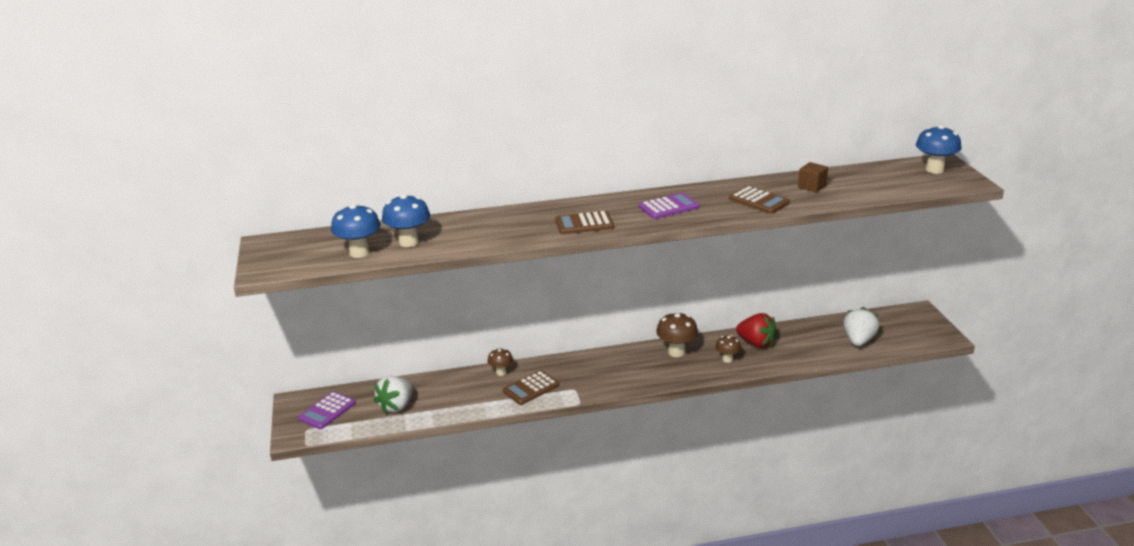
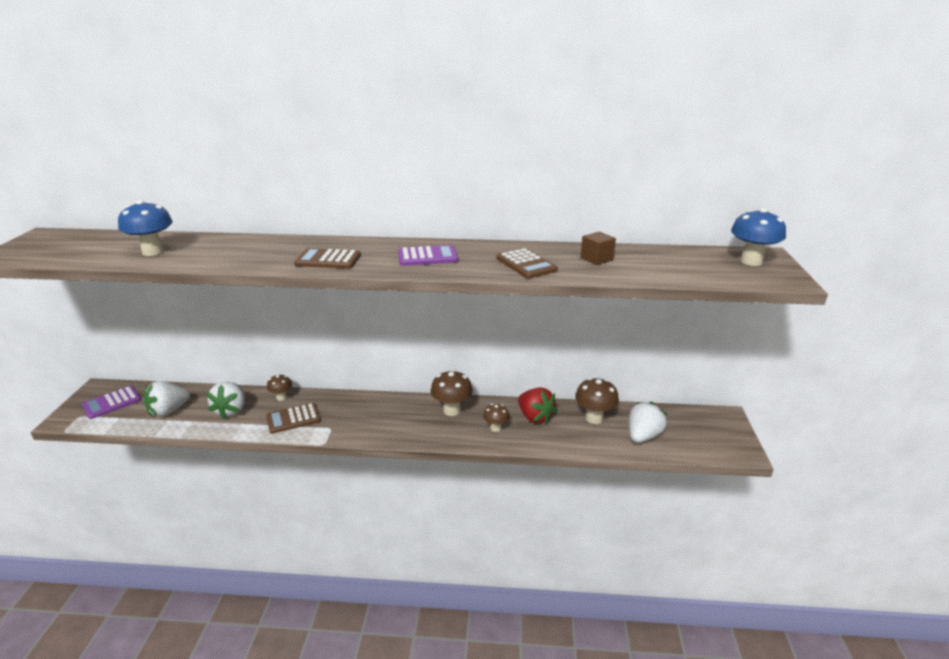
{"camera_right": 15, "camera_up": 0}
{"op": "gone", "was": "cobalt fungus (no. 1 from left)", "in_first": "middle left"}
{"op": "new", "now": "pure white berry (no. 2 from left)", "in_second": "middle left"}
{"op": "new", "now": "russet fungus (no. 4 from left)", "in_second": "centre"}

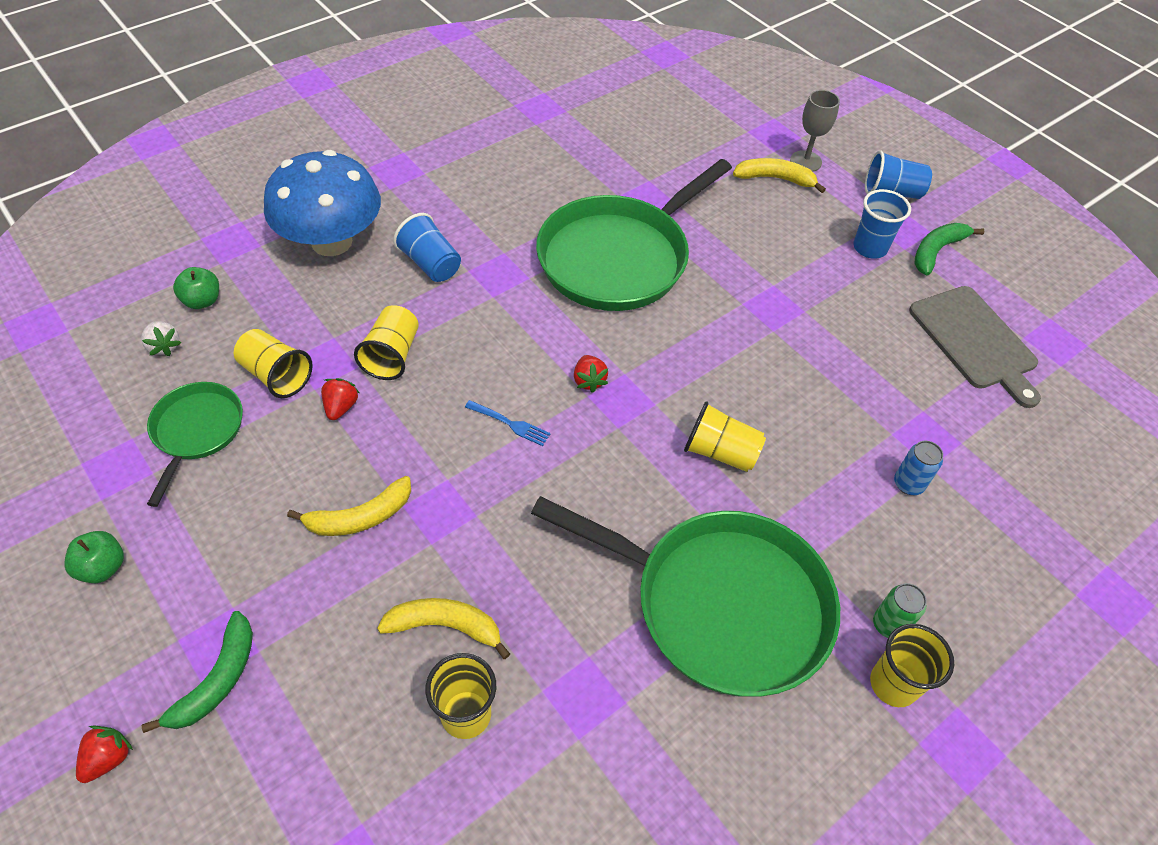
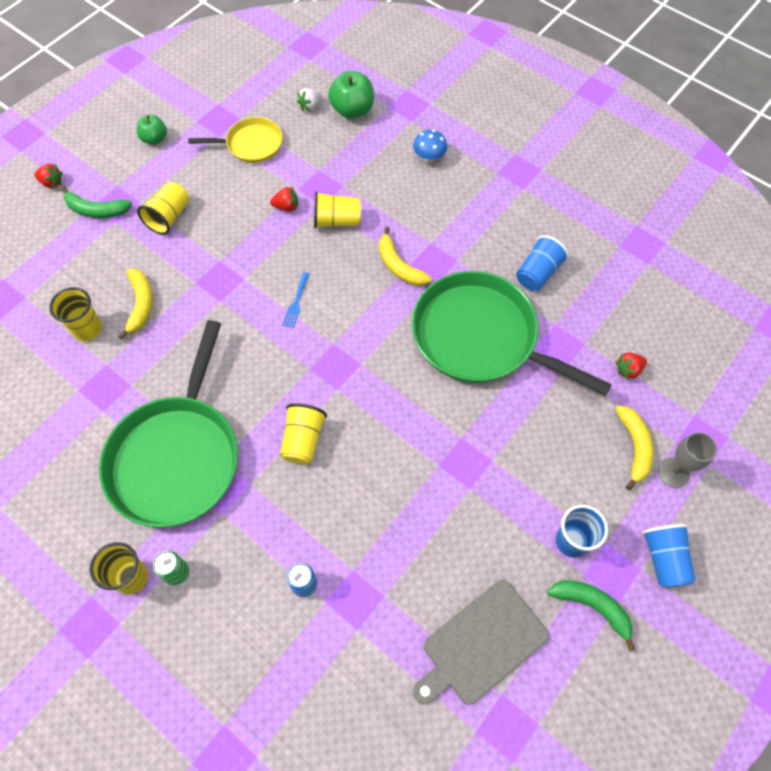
{"camera_right": 80, "camera_up": 10}
{"op": "shifted", "was": "yellow beaker (no. 1 from left in the first image)", "now": "yellow beaker (no. 3 from left)", "in_first": "middle left", "in_second": "top left"}
{"op": "shifted", "was": "yellow toy banana (no. 1 from left in the first image)", "now": "yellow toy banana (no. 2 from left)", "in_first": "middle left", "in_second": "top centre"}
{"op": "shifted", "was": "cobalt beaker (no. 1 from left)", "in_first": "top centre", "in_second": "middle right"}
{"op": "shifted", "was": "scarlet berry (no. 3 from left)", "in_first": "centre", "in_second": "middle right"}
{"op": "repainted", "was": "leaf-green frying pan (no. 1 from left)", "now": "yellow frying pan", "in_first": "middle left", "in_second": "top left"}
{"op": "scaled", "was": "leaf-green toy apple (no. 2 from left)", "in_first": "middle left", "in_second": "top centre", "ratio": 1.58}
{"op": "scaled", "was": "cobalt fungus", "in_first": "top left", "in_second": "top centre", "ratio": 0.42}

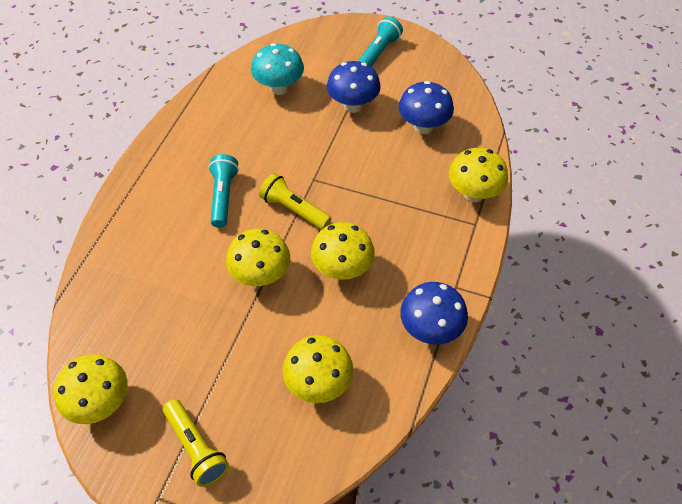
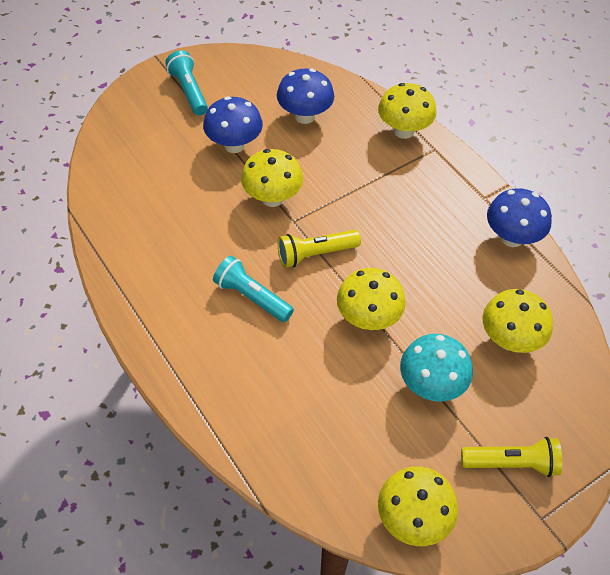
{"camera_right": -55, "camera_up": 0}
{"op": "shifted", "was": "aqua fungus", "in_first": "top centre", "in_second": "middle right"}
{"op": "shifted", "was": "yellow fungus (no. 4 from left in the first image)", "now": "yellow fungus (no. 1 from left)", "in_first": "centre", "in_second": "top centre"}

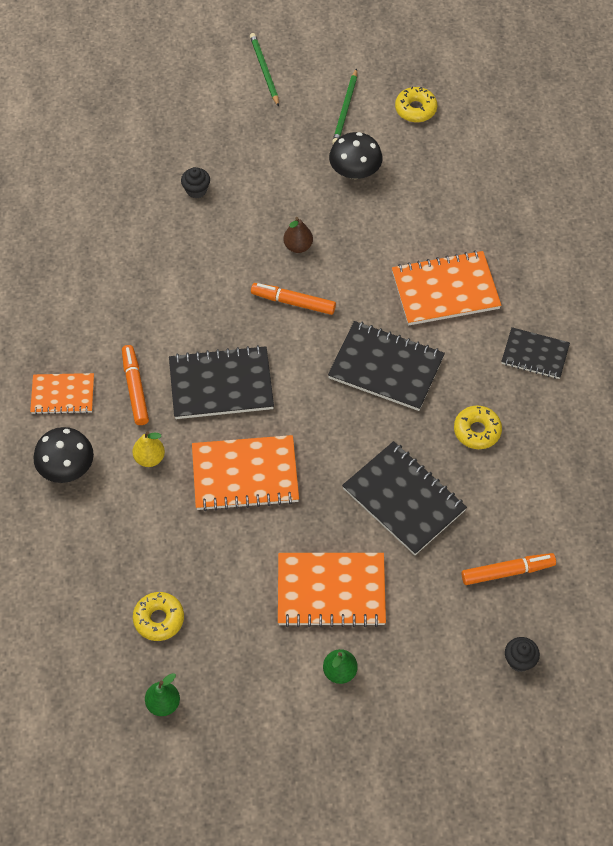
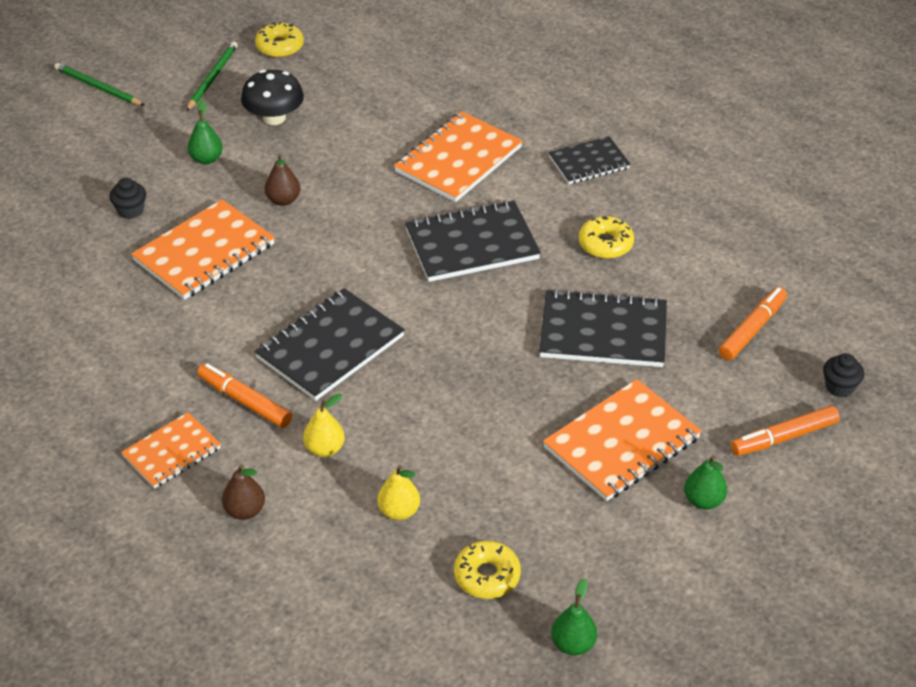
{"camera_right": -40, "camera_up": -15}
{"op": "new", "now": "leaf-green toy pear (no. 1 from left)", "in_second": "top left"}
{"op": "new", "now": "yellow toy pear (no. 2 from left)", "in_second": "bottom centre"}
{"op": "shifted", "was": "orange-coloured notebook (no. 2 from left)", "in_first": "centre", "in_second": "middle left"}
{"op": "shifted", "was": "orange-coloured marker (no. 2 from left in the first image)", "now": "orange-coloured marker (no. 3 from left)", "in_first": "centre", "in_second": "middle right"}
{"op": "swapped", "was": "ebony fungus (no. 1 from left)", "now": "russet toy pear (no. 1 from left)", "in_first": "middle left", "in_second": "bottom left"}
{"op": "rotated", "was": "leaf-green wooden pencil (no. 2 from left)", "in_first": "top centre", "in_second": "top left", "clockwise": -135}

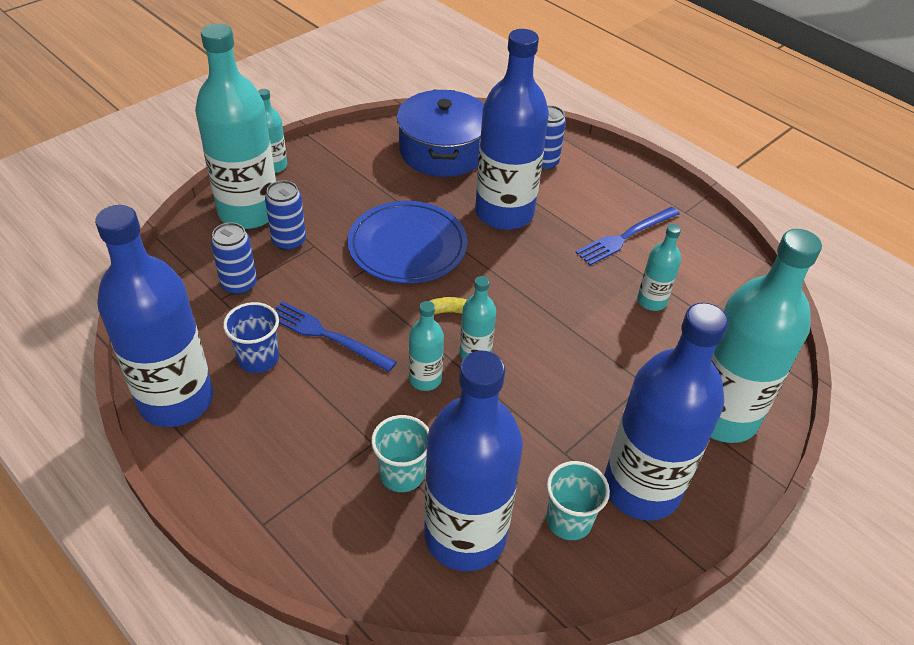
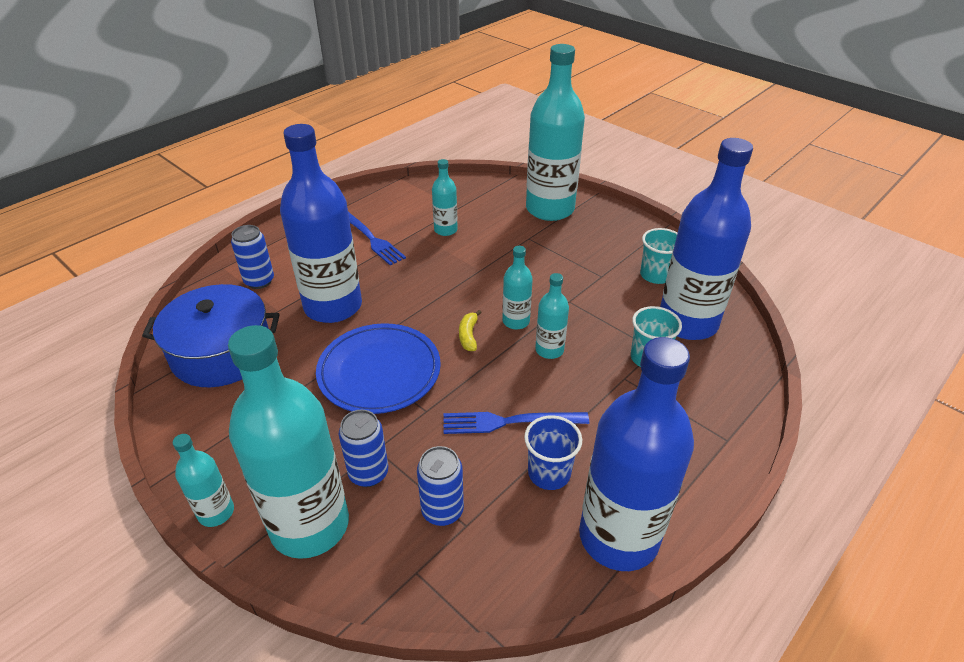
{"camera_right": -90, "camera_up": -5}
{"op": "gone", "was": "cobalt flask (no. 4 from left)", "in_first": "middle right"}
{"op": "rotated", "was": "cobalt table fork (no. 1 from left in the first image)", "in_first": "centre", "in_second": "centre", "clockwise": 60}

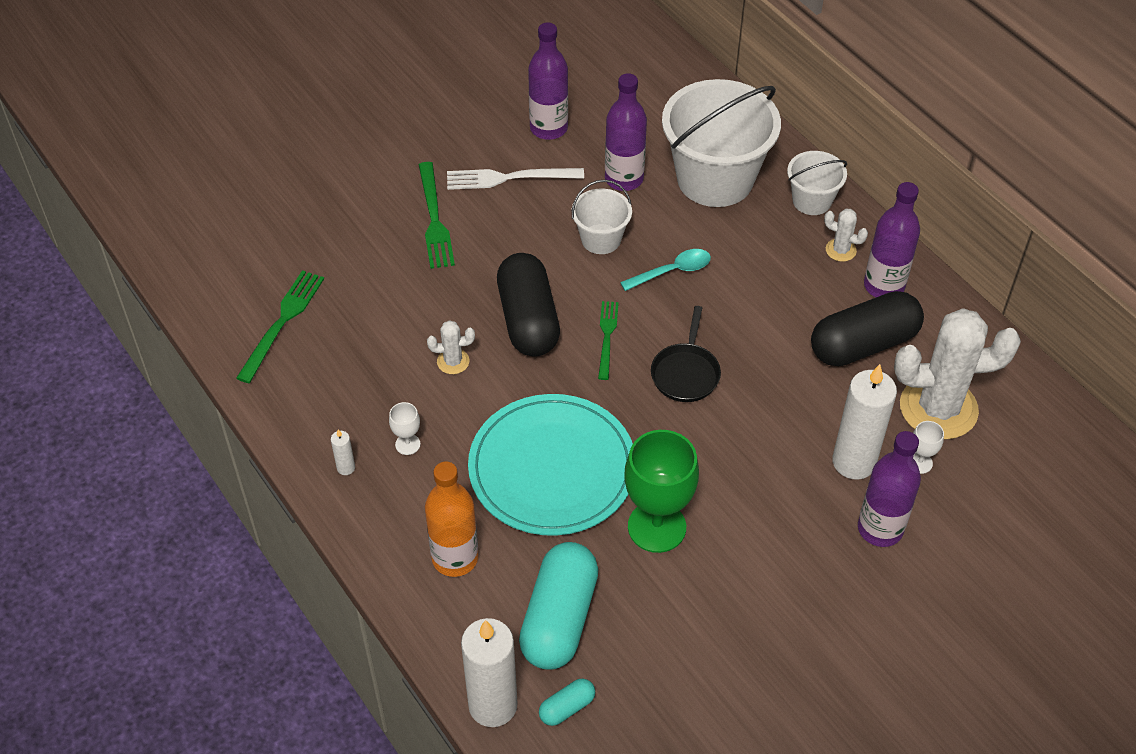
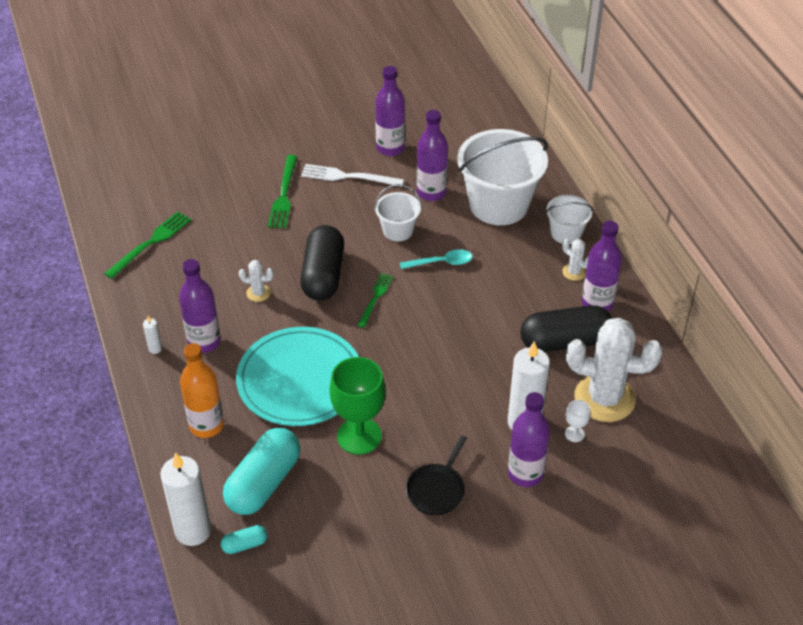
{"camera_right": 15, "camera_up": -5}
{"op": "shifted", "was": "ebony frying pan", "in_first": "centre", "in_second": "bottom centre"}
{"op": "swapped", "was": "pure white chalice (no. 1 from left)", "now": "violet flask (no. 1 from left)", "in_first": "centre", "in_second": "middle left"}

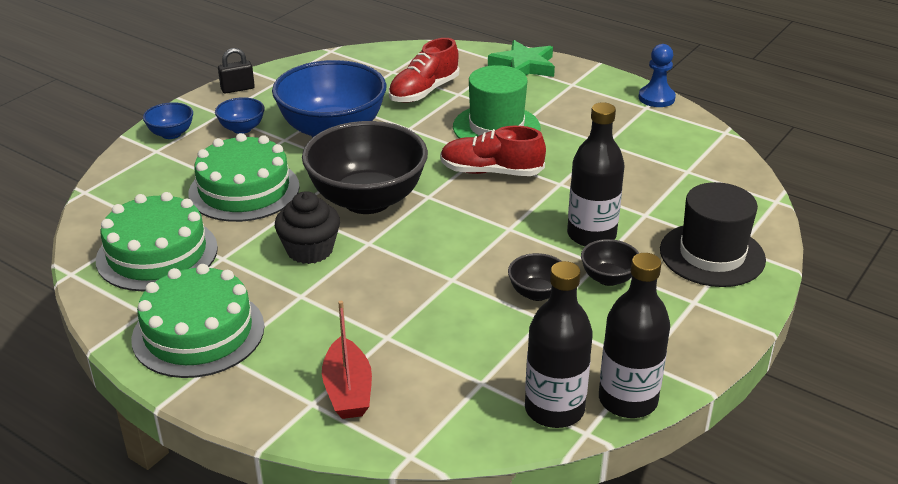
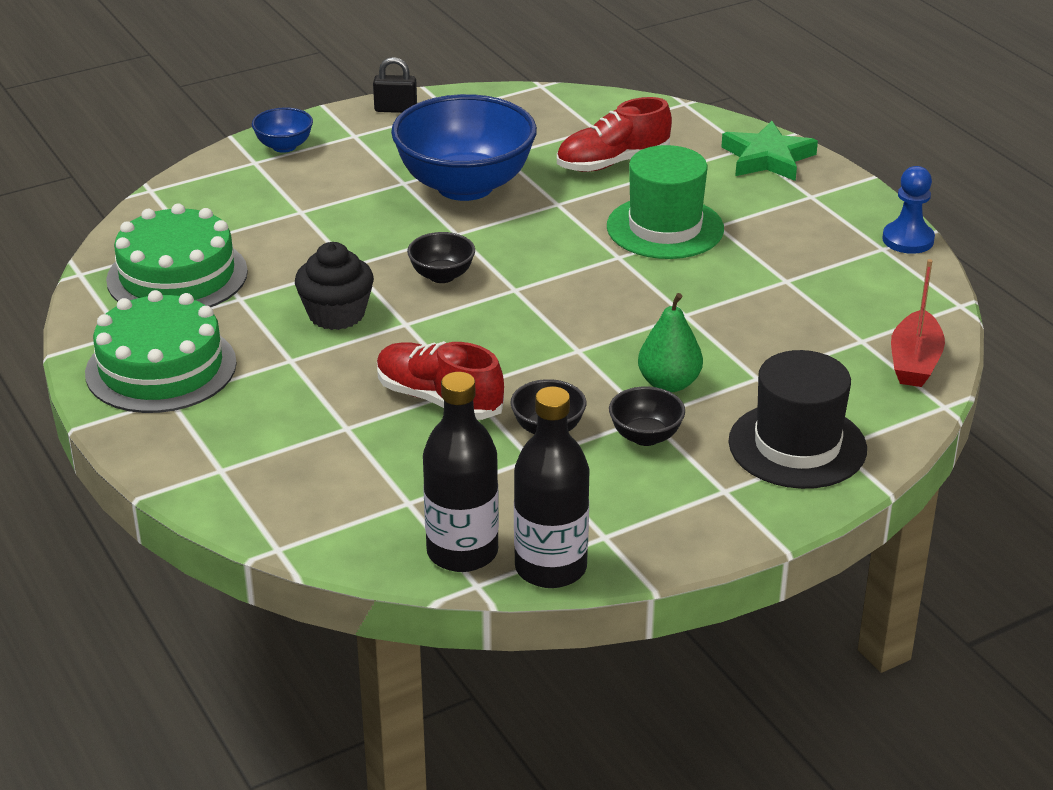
{"camera_right": 25, "camera_up": 0}
{"op": "gone", "was": "leaf-green cake (no. 3 from left)", "in_first": "middle left"}
{"op": "gone", "was": "cobalt bowl (no. 2 from left)", "in_first": "top left"}
{"op": "shifted", "was": "scarlet toy boat", "in_first": "bottom centre", "in_second": "middle right"}
{"op": "shifted", "was": "scarlet lace-up shoe (no. 2 from left in the first image)", "now": "scarlet lace-up shoe (no. 1 from left)", "in_first": "top centre", "in_second": "centre"}
{"op": "swapped", "was": "ebony flask (no. 2 from left)", "now": "leaf-green toy pear", "in_first": "centre", "in_second": "centre"}
{"op": "scaled", "was": "ebony bowl (no. 1 from left)", "in_first": "centre", "in_second": "top centre", "ratio": 0.44}

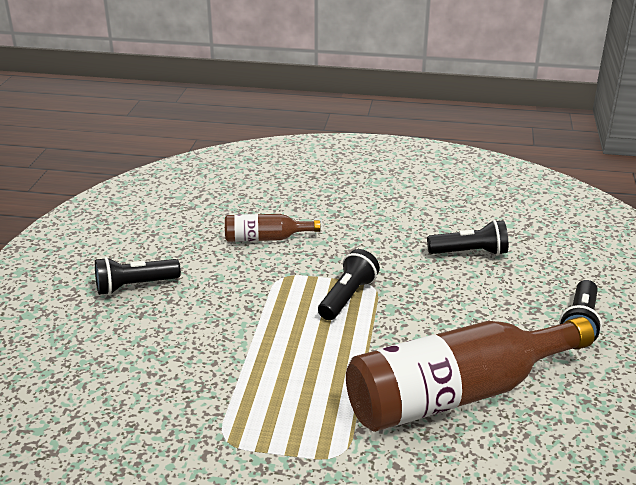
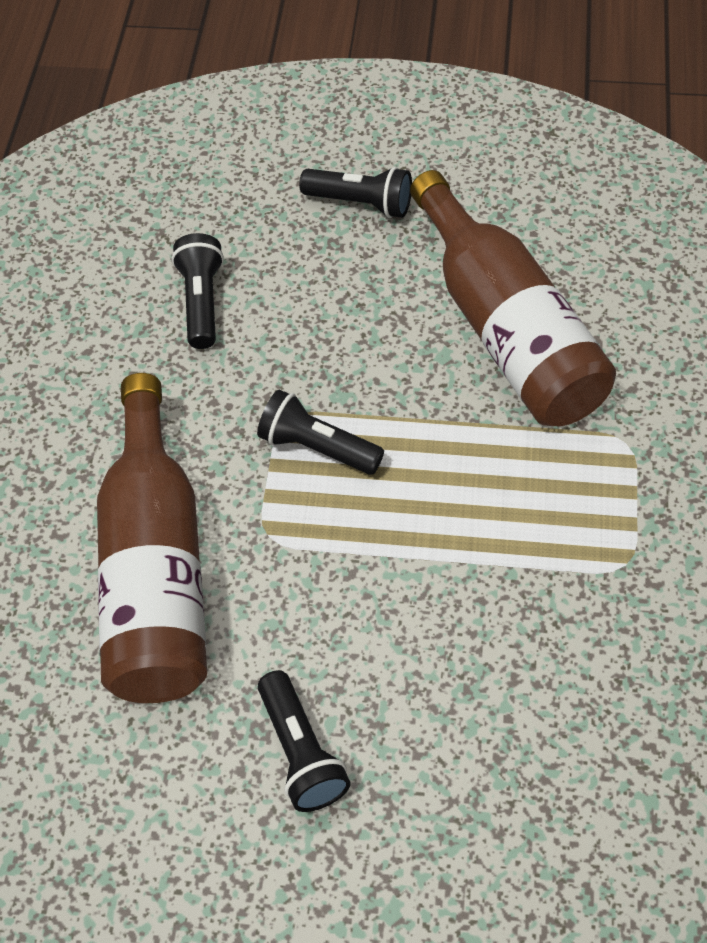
{"camera_right": -90, "camera_up": 25}
{"op": "scaled", "was": "russet flask (no. 1 from left)", "in_first": "centre", "in_second": "middle left", "ratio": 2.14}

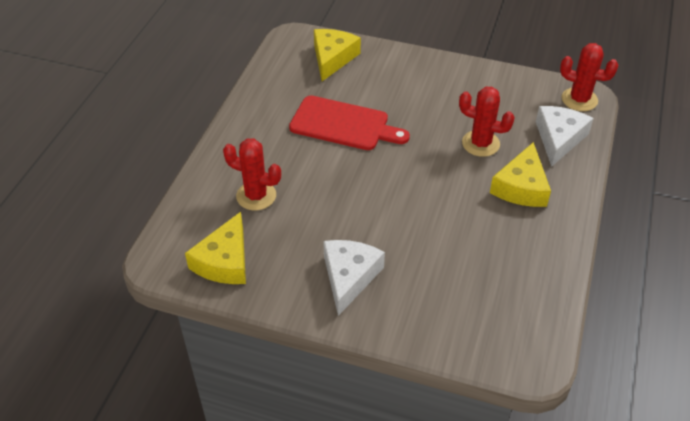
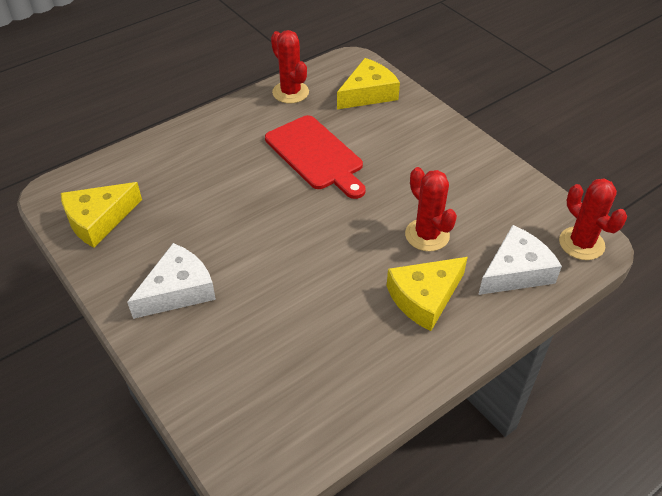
{"camera_right": 35, "camera_up": 0}
{"op": "shifted", "was": "scarlet prickly plant (no. 1 from left)", "in_first": "centre", "in_second": "top centre"}

